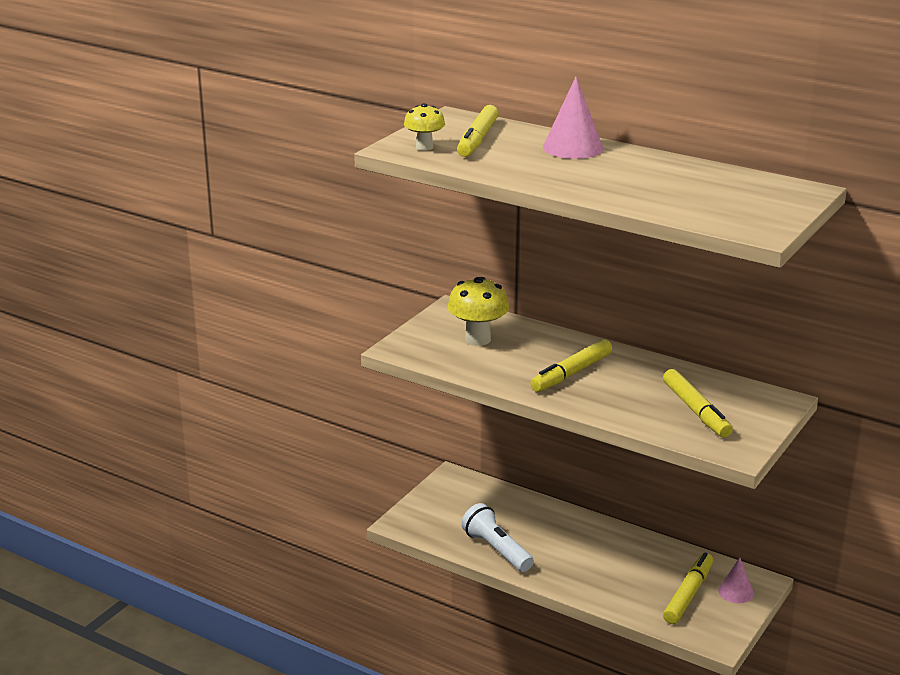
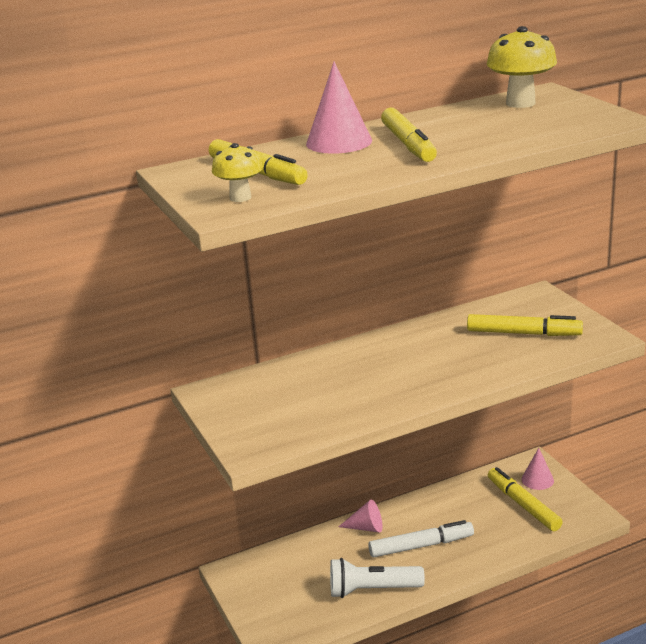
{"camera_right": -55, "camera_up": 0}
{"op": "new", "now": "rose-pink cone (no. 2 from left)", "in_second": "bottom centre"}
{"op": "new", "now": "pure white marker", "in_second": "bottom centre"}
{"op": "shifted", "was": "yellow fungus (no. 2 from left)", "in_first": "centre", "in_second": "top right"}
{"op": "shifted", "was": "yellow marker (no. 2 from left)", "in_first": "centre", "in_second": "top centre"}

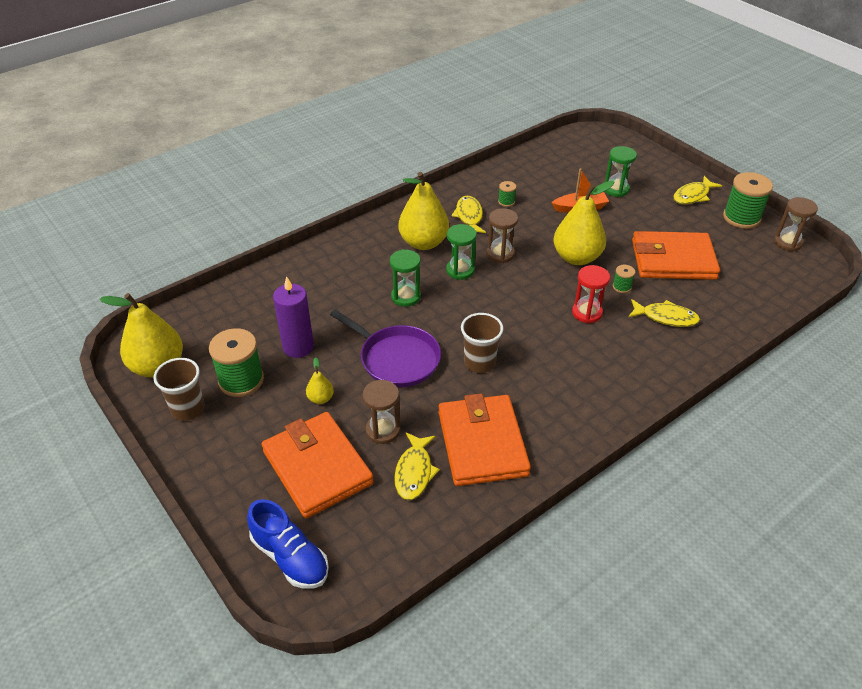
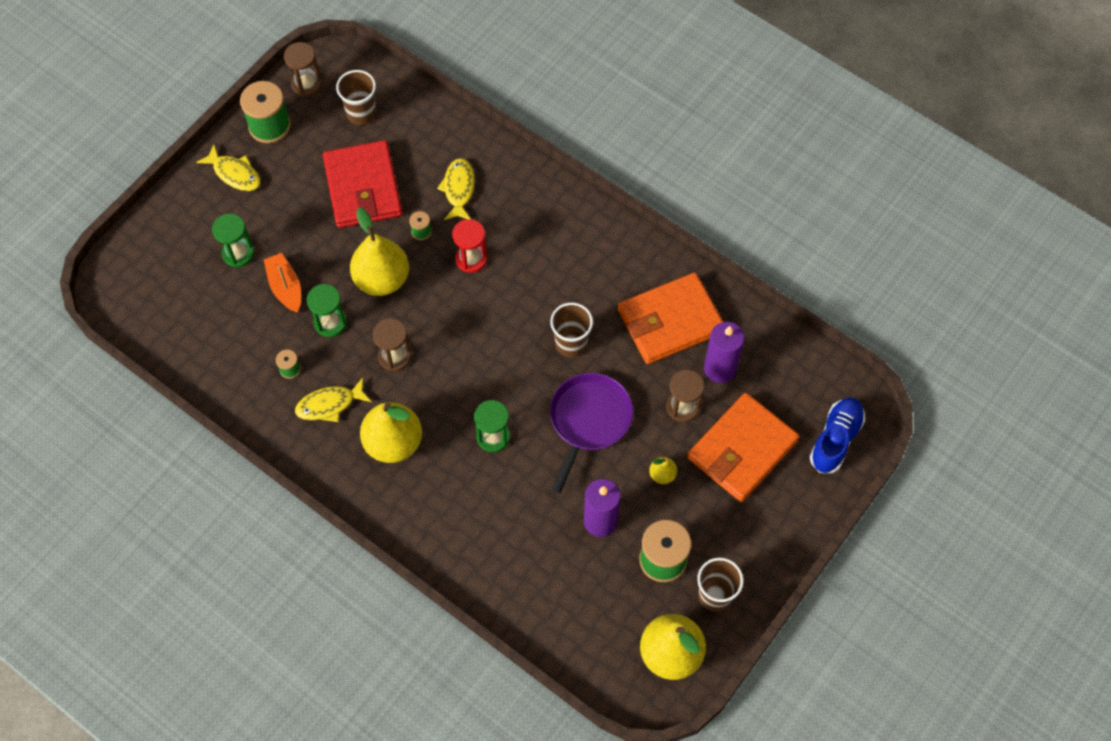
{"camera_right": -105, "camera_up": 20}
{"op": "new", "now": "russet beaker (no. 1 from left)", "in_second": "top left"}
{"op": "shifted", "was": "leaf-green sandglass (no. 2 from left)", "in_first": "centre", "in_second": "middle left"}
{"op": "swapped", "was": "yellow toy fish (no. 1 from left)", "now": "violet candle (no. 2 from left)", "in_first": "bottom centre", "in_second": "centre"}
{"op": "repainted", "was": "orange-coloured card wallet (no. 3 from left)", "now": "scarlet card wallet", "in_first": "middle right", "in_second": "top left"}

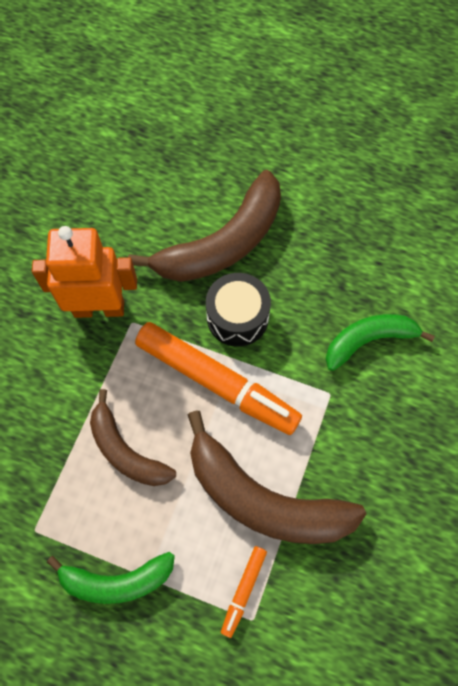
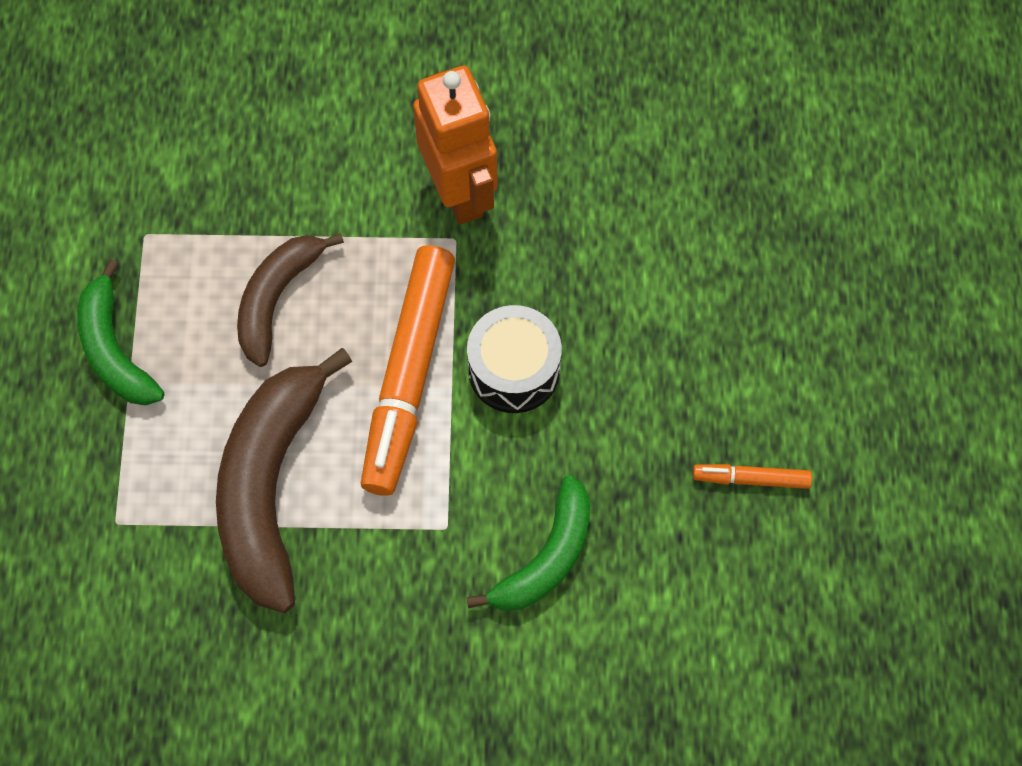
{"camera_right": 70, "camera_up": 0}
{"op": "gone", "was": "russet toy banana (no. 2 from left)", "in_first": "top centre"}
{"op": "shifted", "was": "orange-coloured marker (no. 2 from left)", "in_first": "bottom centre", "in_second": "middle right"}
{"op": "rotated", "was": "leaf-green toy banana (no. 2 from left)", "in_first": "middle right", "in_second": "bottom centre", "clockwise": 75}

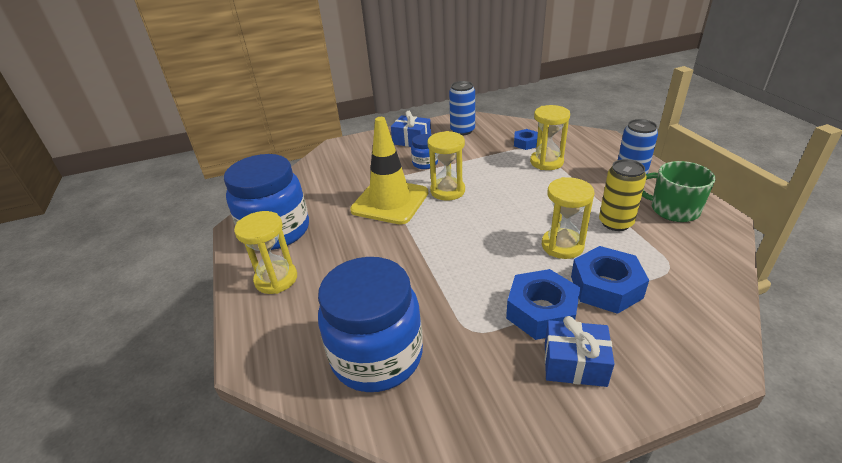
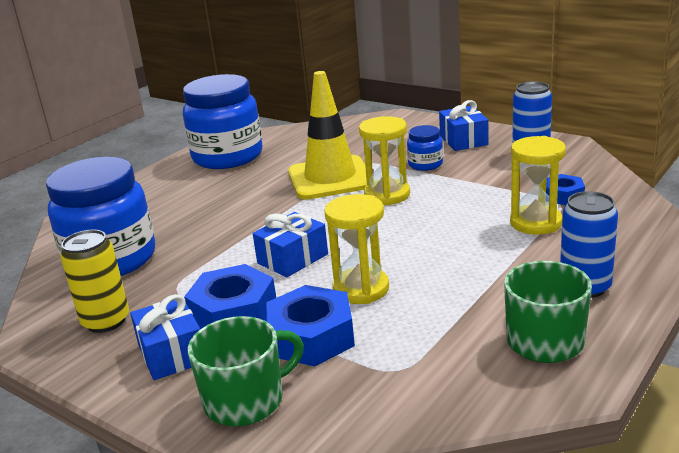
{"camera_right": 55, "camera_up": -10}
{"op": "gone", "was": "yellow sandglass (no. 1 from left)", "in_first": "middle left"}
{"op": "new", "now": "leaf-green mug (no. 1 from left)", "in_second": "bottom centre"}
{"op": "new", "now": "cobalt gift (no. 2 from left)", "in_second": "centre"}
{"op": "shifted", "was": "yellow soda can", "in_first": "middle right", "in_second": "middle left"}

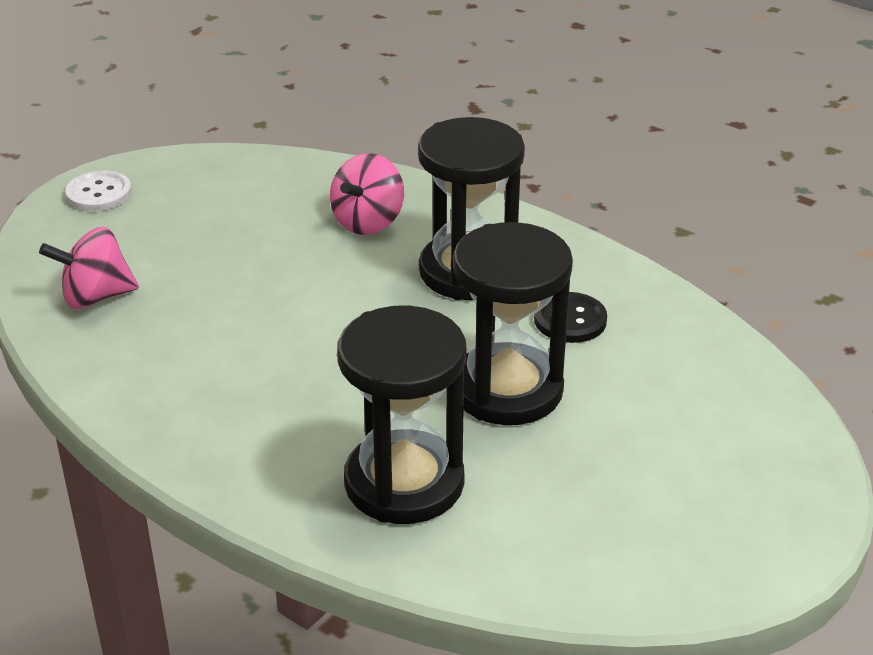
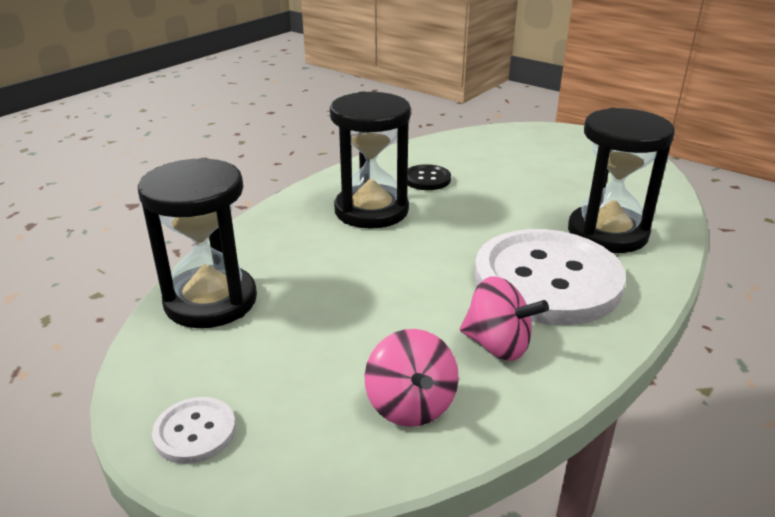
{"camera_right": -90, "camera_up": -5}
{"op": "new", "now": "pure white button (no. 2 from left)", "in_second": "middle right"}
{"op": "shifted", "was": "rose-pink toy top (no. 2 from left)", "in_first": "top centre", "in_second": "centre"}
{"op": "shifted", "was": "ebony sandglass (no. 3 from left in the first image)", "now": "ebony sandglass (no. 1 from left)", "in_first": "centre", "in_second": "middle left"}

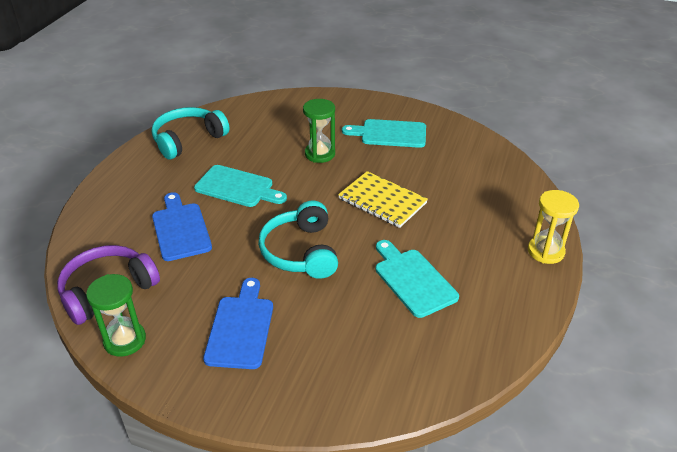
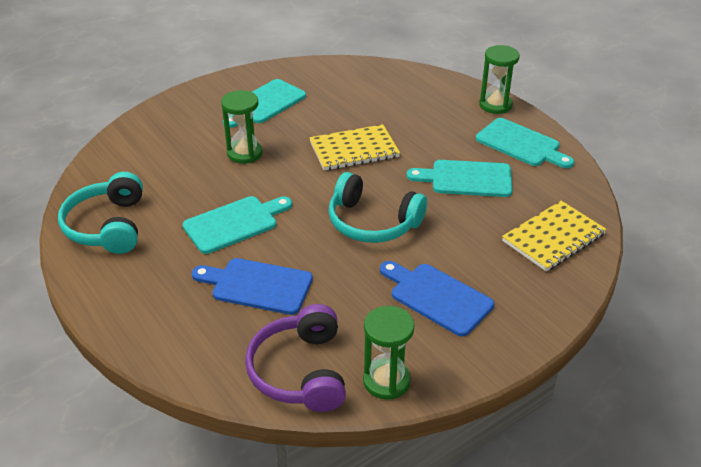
{"camera_right": -55, "camera_up": 0}
{"op": "new", "now": "aqua chopping board (no. 4 from left)", "in_second": "top right"}
{"op": "new", "now": "yellow notebook (no. 2 from left)", "in_second": "middle right"}
{"op": "repainted", "was": "yellow sandglass", "now": "leaf-green sandglass (no. 3 from left)", "in_first": "middle right", "in_second": "top right"}

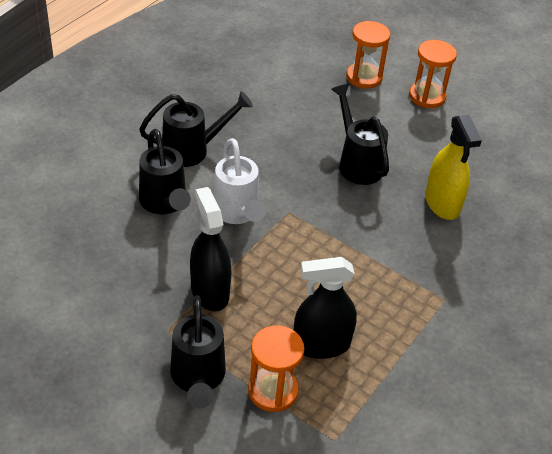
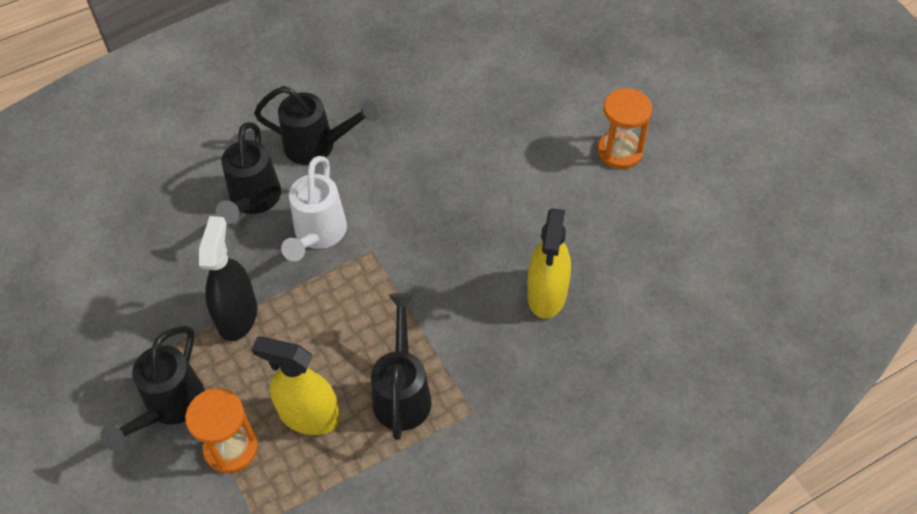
{"camera_right": 30, "camera_up": 10}
{"op": "gone", "was": "orange-coloured sandglass (no. 2 from left)", "in_first": "top right"}
{"op": "shifted", "was": "ebony sprinkling can (no. 4 from left)", "in_first": "top centre", "in_second": "bottom centre"}
{"op": "repainted", "was": "ebony sprayer (no. 2 from left)", "now": "yellow sprayer (no. 1 from left)", "in_first": "bottom centre", "in_second": "bottom left"}

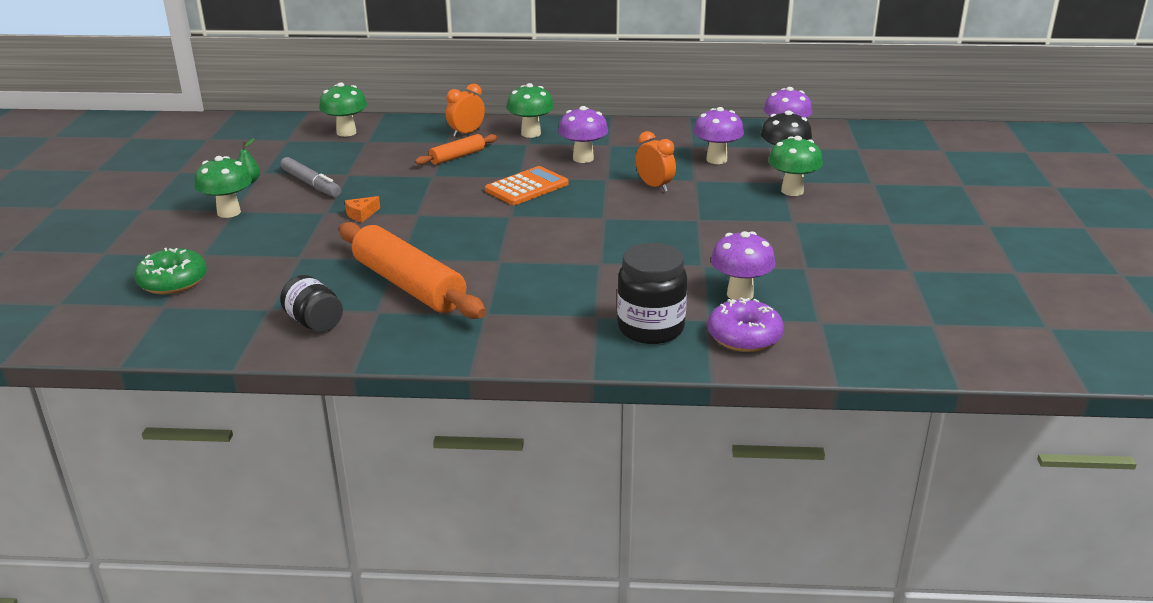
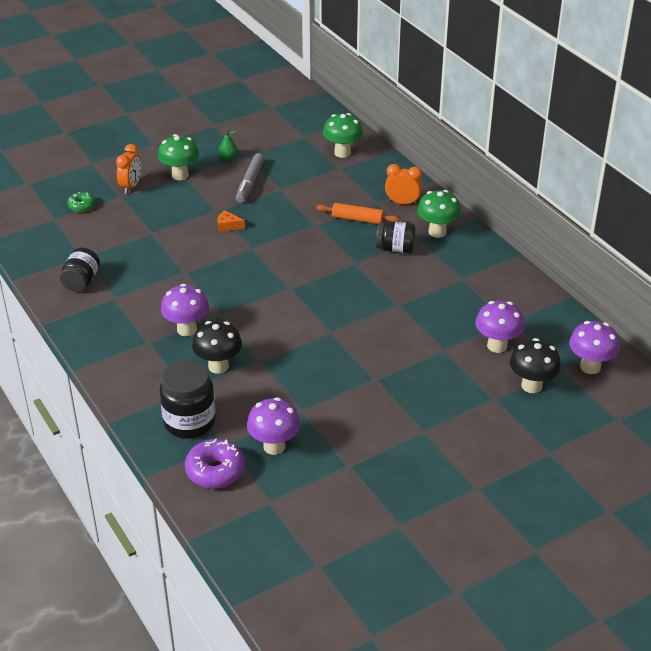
{"camera_right": 55, "camera_up": 10}
{"op": "gone", "was": "orange-coloured rolling pin (no. 1 from left)", "in_first": "centre"}
{"op": "gone", "was": "orange-coloured pocket calculator", "in_first": "top centre"}
{"op": "gone", "was": "leaf-green fungus (no. 4 from left)", "in_first": "top right"}
{"op": "new", "now": "ebony fungus (no. 1 from left)", "in_second": "centre"}
{"op": "new", "now": "ebony jam jar (no. 3 from left)", "in_second": "centre"}
{"op": "shifted", "was": "violet fungus (no. 1 from left)", "in_first": "top centre", "in_second": "middle left"}
{"op": "shifted", "was": "orange-coloured bedside clock (no. 2 from left in the first image)", "now": "orange-coloured bedside clock (no. 1 from left)", "in_first": "top centre", "in_second": "top left"}
{"op": "scaled", "was": "leaf-green glazed donut", "in_first": "middle left", "in_second": "top left", "ratio": 0.58}

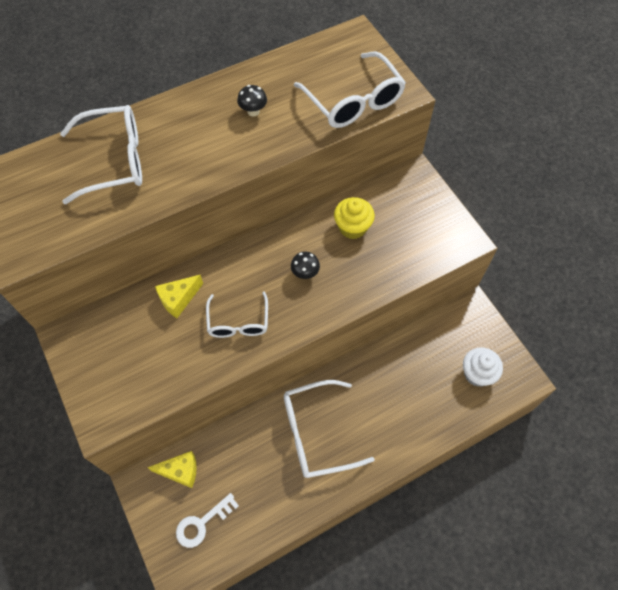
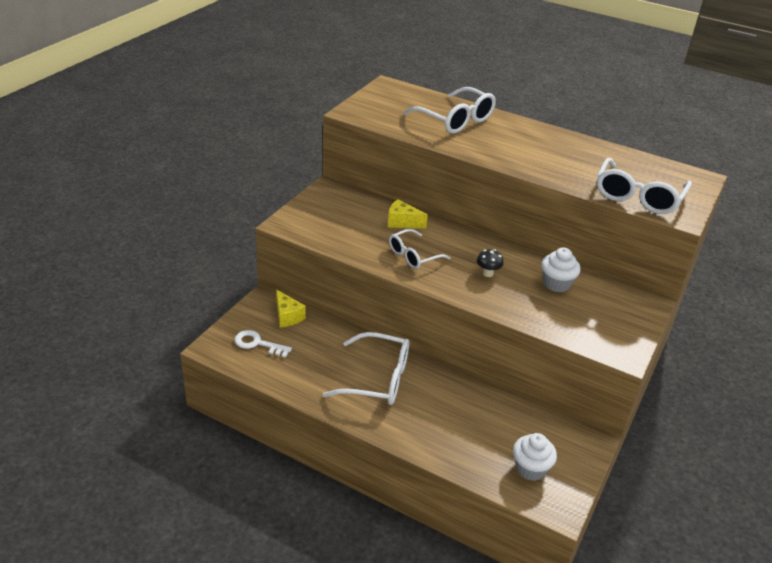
{"camera_right": 55, "camera_up": -25}
{"op": "gone", "was": "ebony fungus (no. 1 from left)", "in_first": "top centre"}
{"op": "repainted", "was": "yellow fairy cake", "now": "pure white fairy cake (no. 2 from left)", "in_first": "centre", "in_second": "middle right"}
{"op": "rotated", "was": "pure white glasses (no. 3 from left in the first image)", "in_first": "bottom centre", "in_second": "centre", "clockwise": 150}

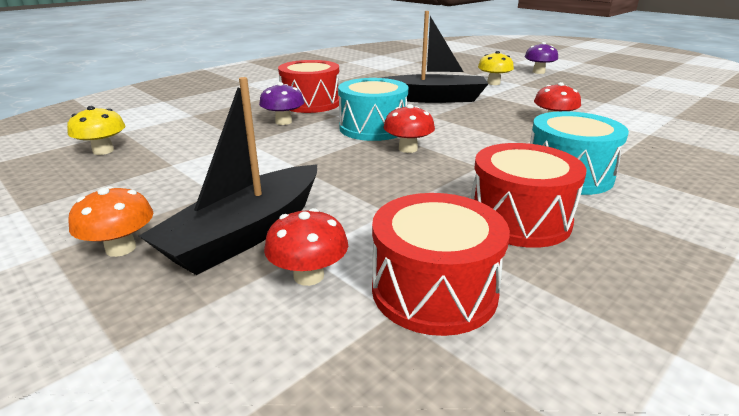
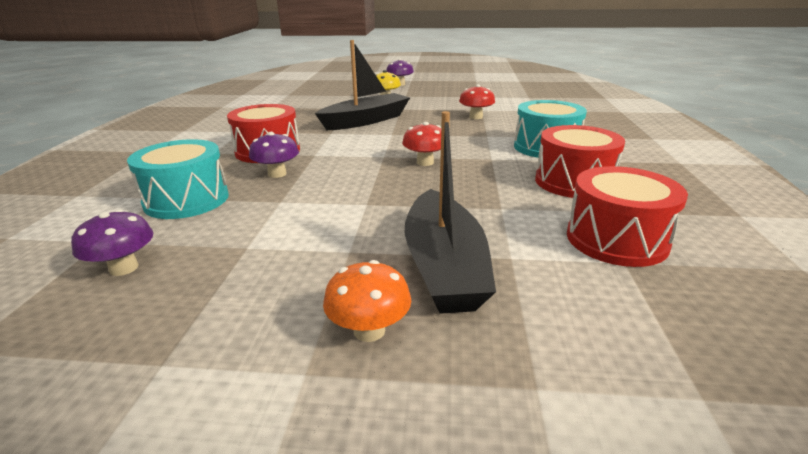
{"camera_right": -40, "camera_up": 0}
{"op": "gone", "was": "scarlet fungus (no. 1 from left)", "in_first": "centre"}
{"op": "shifted", "was": "aqua snare drum (no. 1 from left)", "in_first": "top centre", "in_second": "middle left"}
{"op": "repainted", "was": "yellow fungus (no. 1 from left)", "now": "violet fungus (no. 1 from left)", "in_first": "top left", "in_second": "middle left"}

